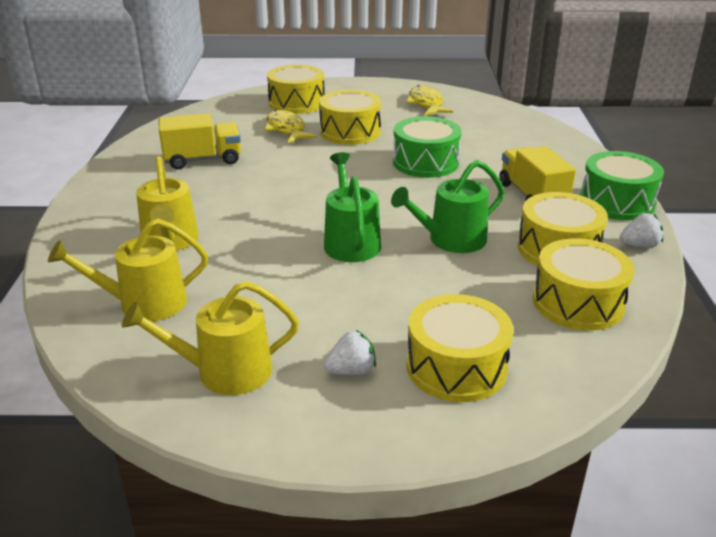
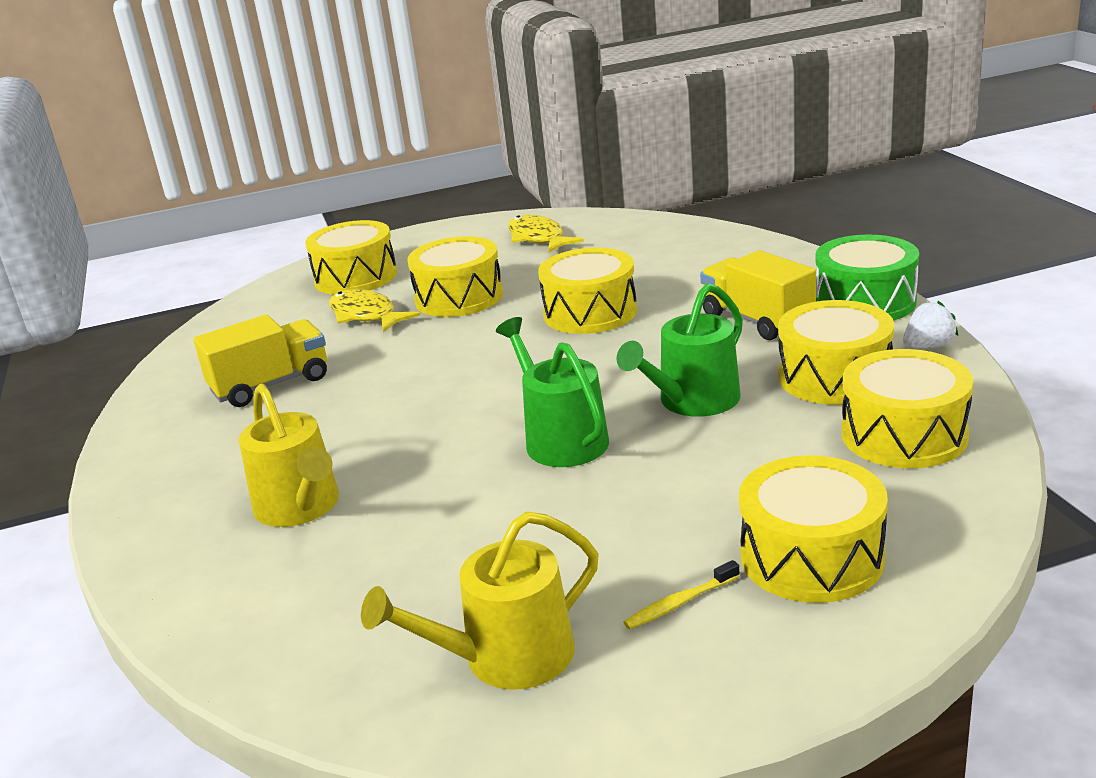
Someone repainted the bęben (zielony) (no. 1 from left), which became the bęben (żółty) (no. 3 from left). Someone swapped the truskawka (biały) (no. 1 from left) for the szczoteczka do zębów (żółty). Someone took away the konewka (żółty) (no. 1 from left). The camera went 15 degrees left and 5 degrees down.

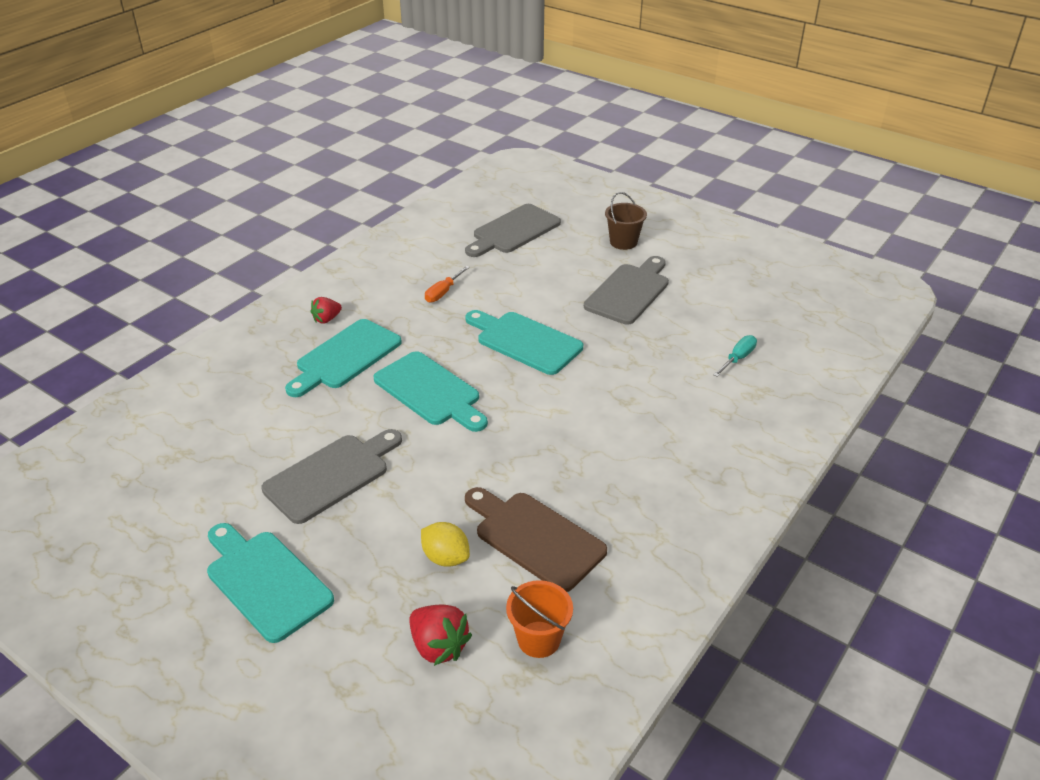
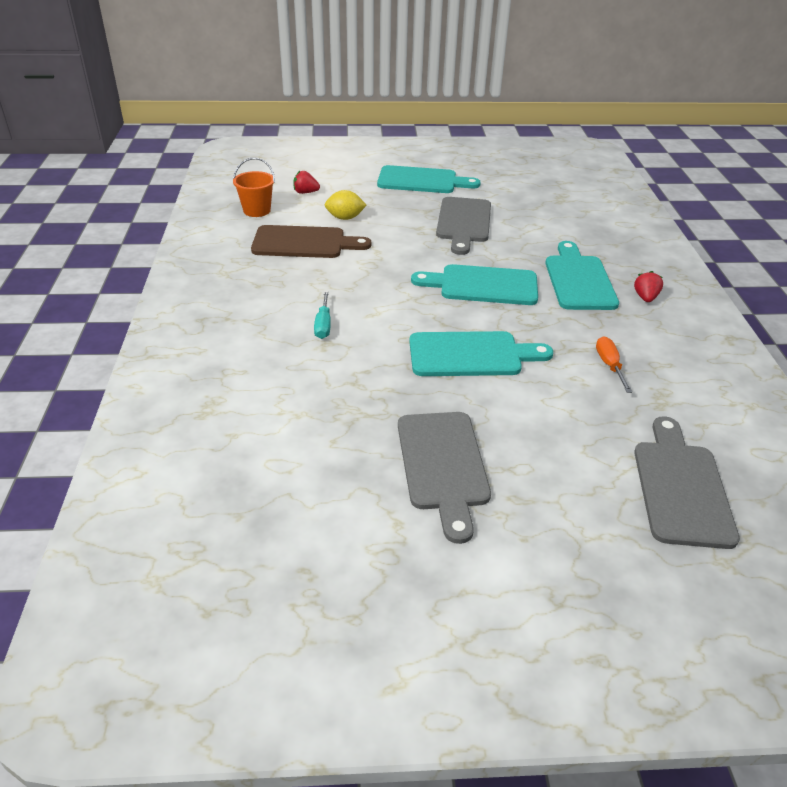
Someone scaled the truskawka (czerwony) (no. 2 from left in the first image) by 0.66. Someone carried the śrubokręt (turkusowy). Someone took away the wiadro (brązowy). The camera went 140 degrees right and 0 degrees up.

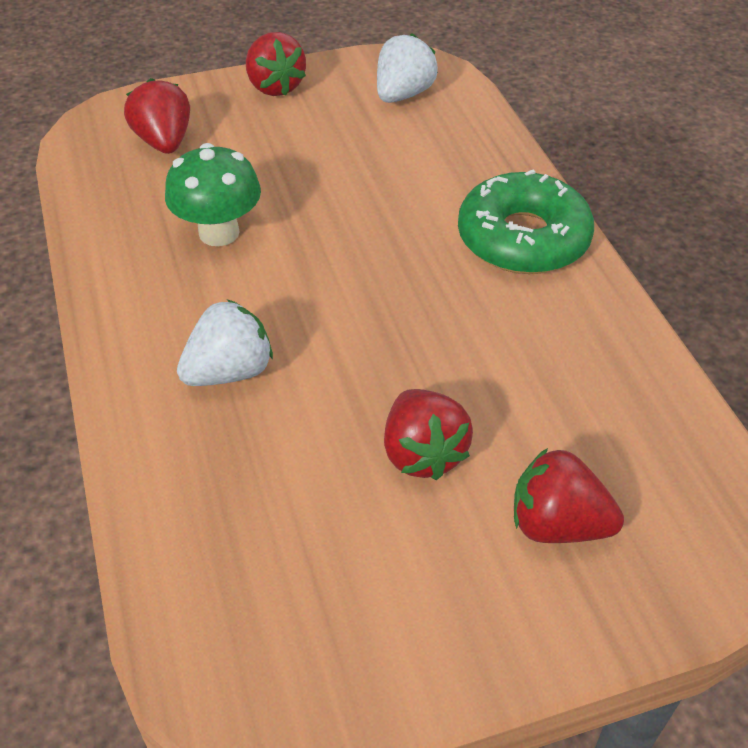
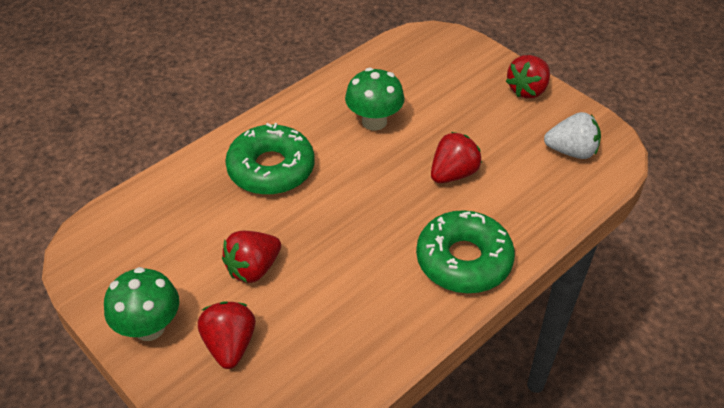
Someone put down the grzyb (zielony) (no. 1 from left). Someone swapped the truskawka (biały) (no. 1 from left) for the donut (zielony) (no. 1 from left). Someone carried the truskawka (czerwony) (no. 1 from left in the first image). The camera went 65 degrees right and 0 degrees up.

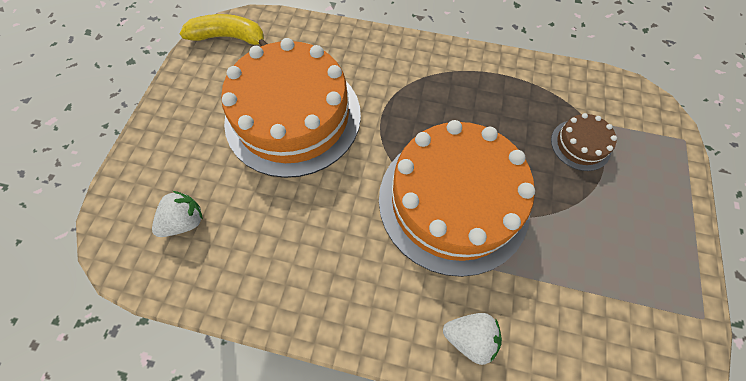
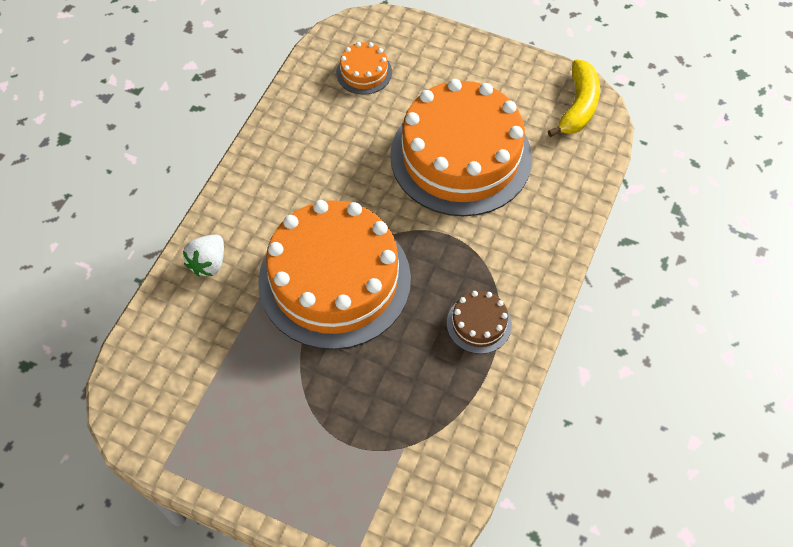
Someone swapped the truskawka (biały) (no. 1 from left) for the tort (pomarańczowy) (no. 2 from left). Someone carried the tort (brązowy). The camera went 100 degrees right and 5 degrees down.

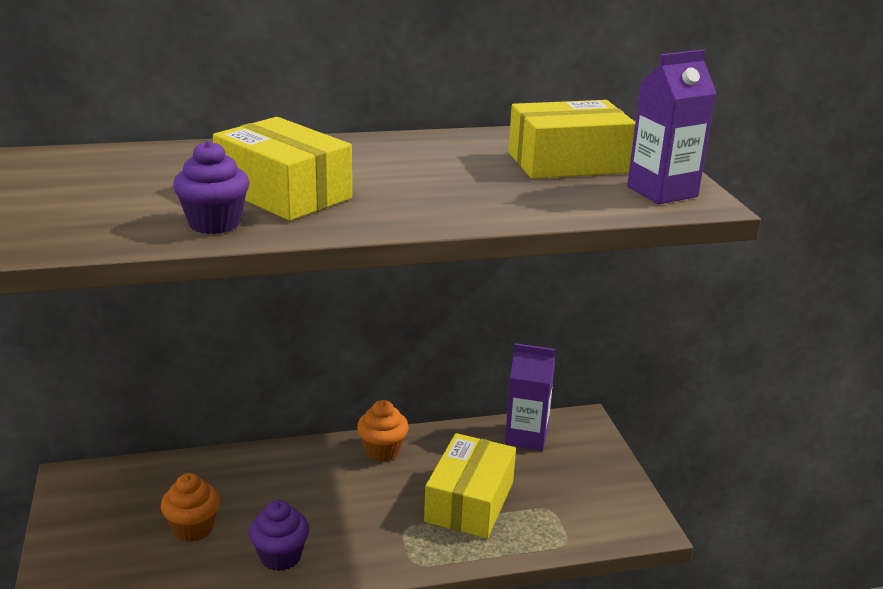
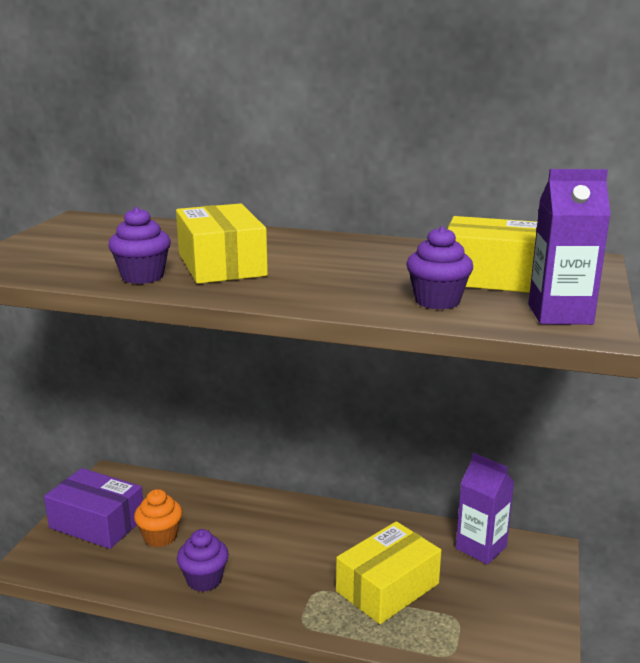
Someone put down the pudełko (fioletowy). Someone put down the muffinka (fioletowy) (no. 3 from left). Someone took away the muffinka (pomarańczowy) (no. 2 from left). The camera went 30 degrees right and 5 degrees down.

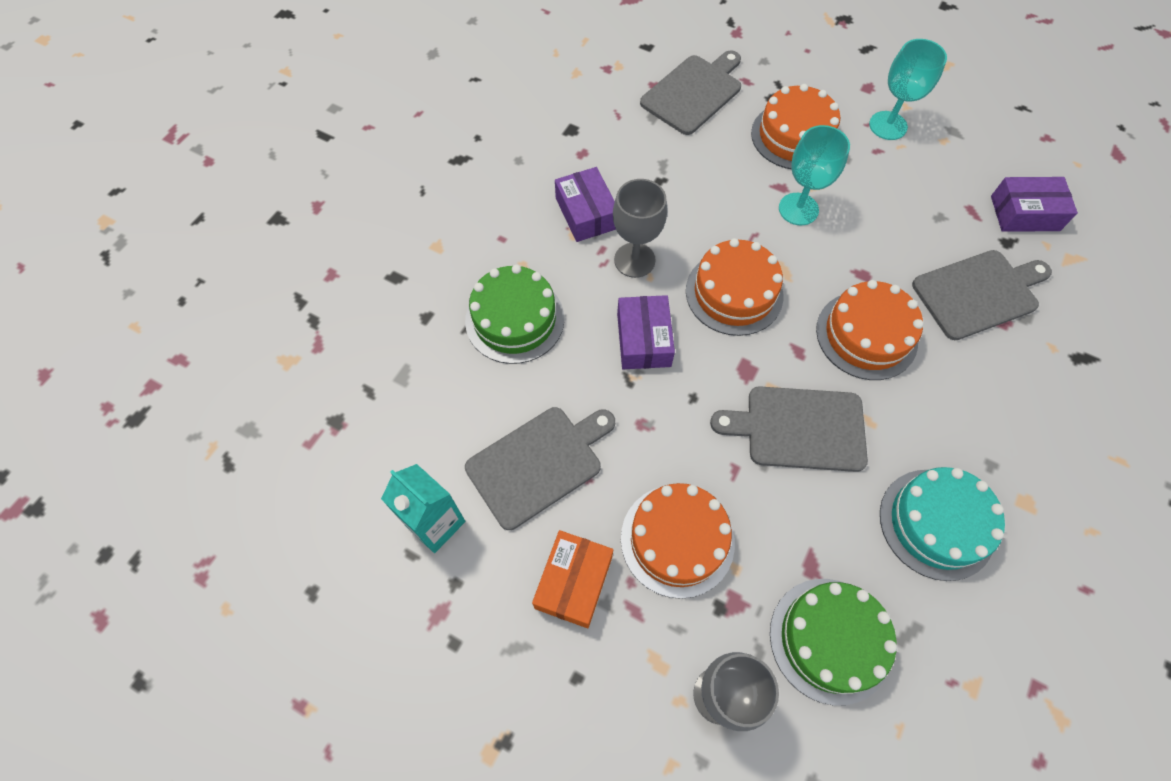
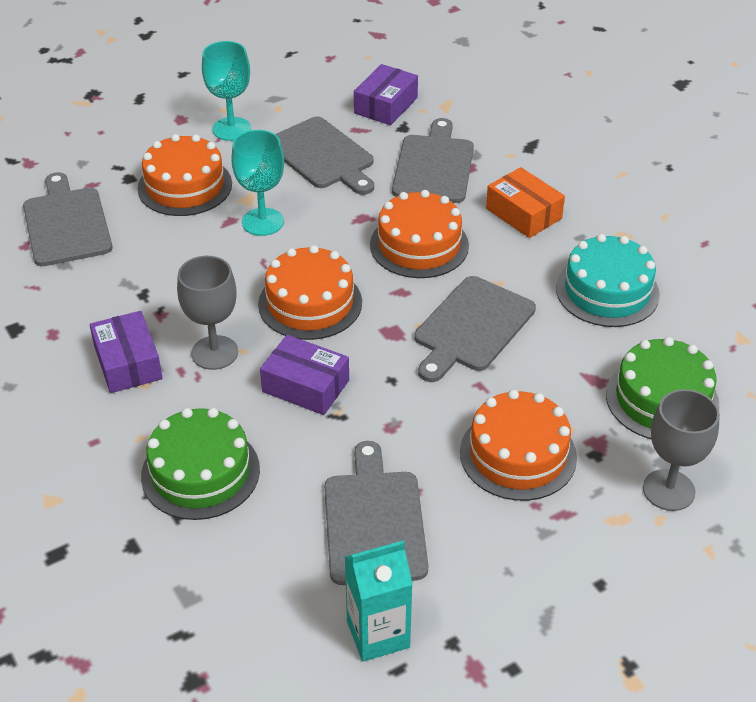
Someone rotated the pudełko (fioletowy) (no. 1 from left) by 60 degrees clockwise. Someone put down the deska do krojenia (szary) (no. 2 from left). Someone carried the pudełko (pomarańczowy). The camera went 60 degrees left and 20 degrees down.

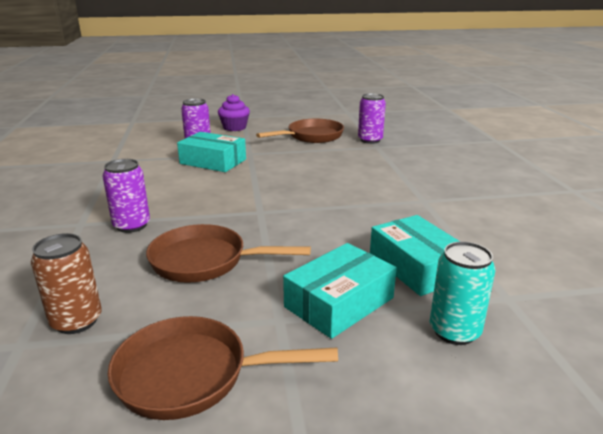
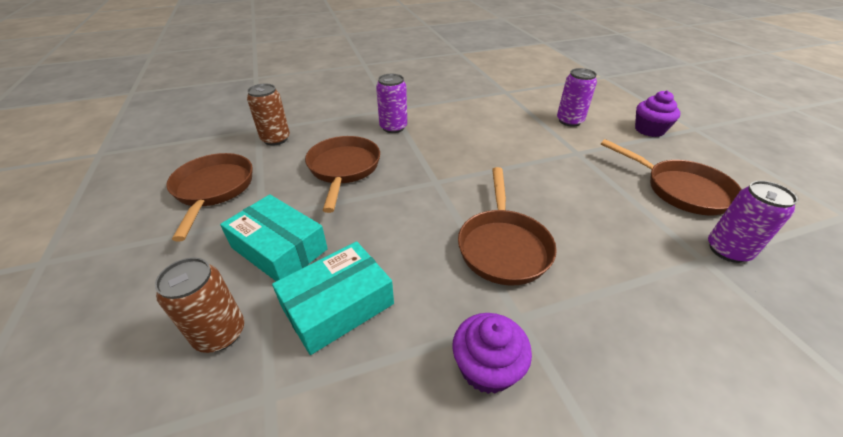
Someone repainted the puszka (turkusowy), which became the puszka (brązowy) (no. 1 from left). Someone put down the muffinka (fioletowy) (no. 1 from left). Someone put down the patelnia (brązowy) (no. 3 from left). Someone took away the pudełko (turkusowy) (no. 1 from left). The camera went 80 degrees right and 15 degrees up.

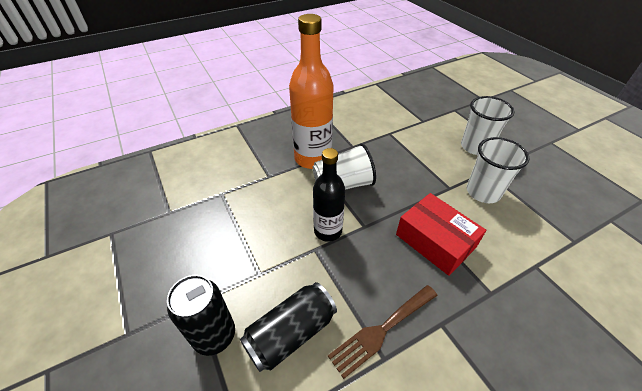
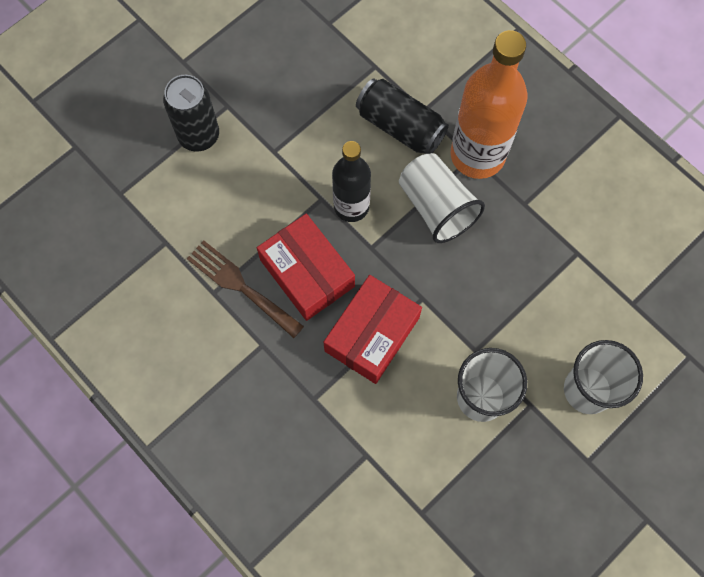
Someone put down the pudełko (czerwony) (no. 1 from left). Someone carried the puszka (czarny) (no. 2 from left). The camera went 75 degrees right and 25 degrees up.

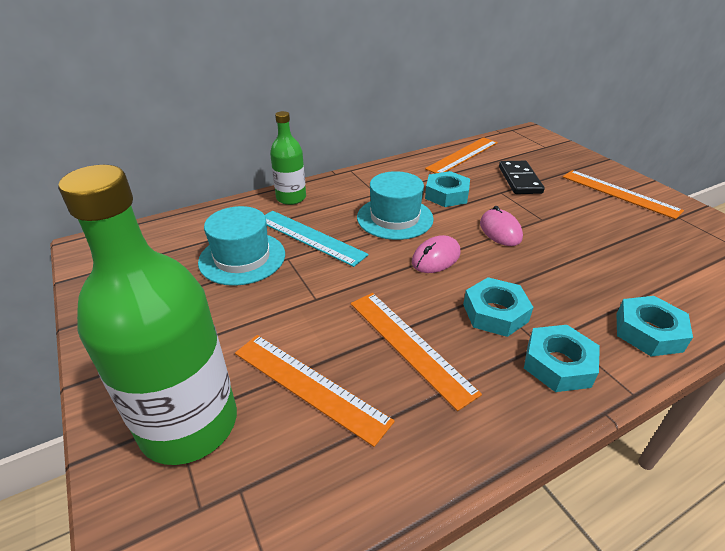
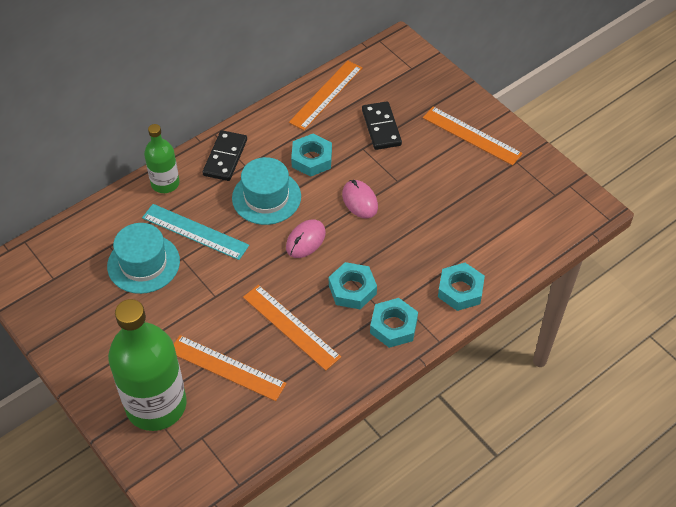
Someone put down the kostka domina (czarny) (no. 1 from left). The camera went 10 degrees left and 15 degrees up.

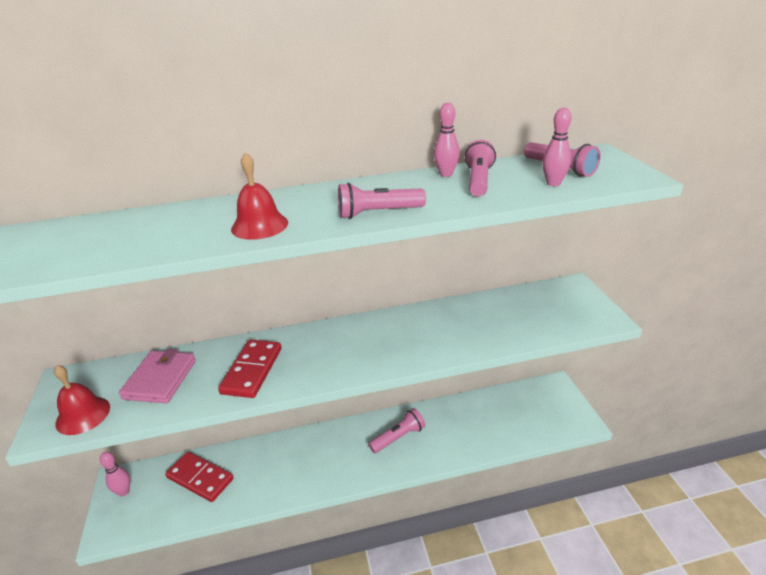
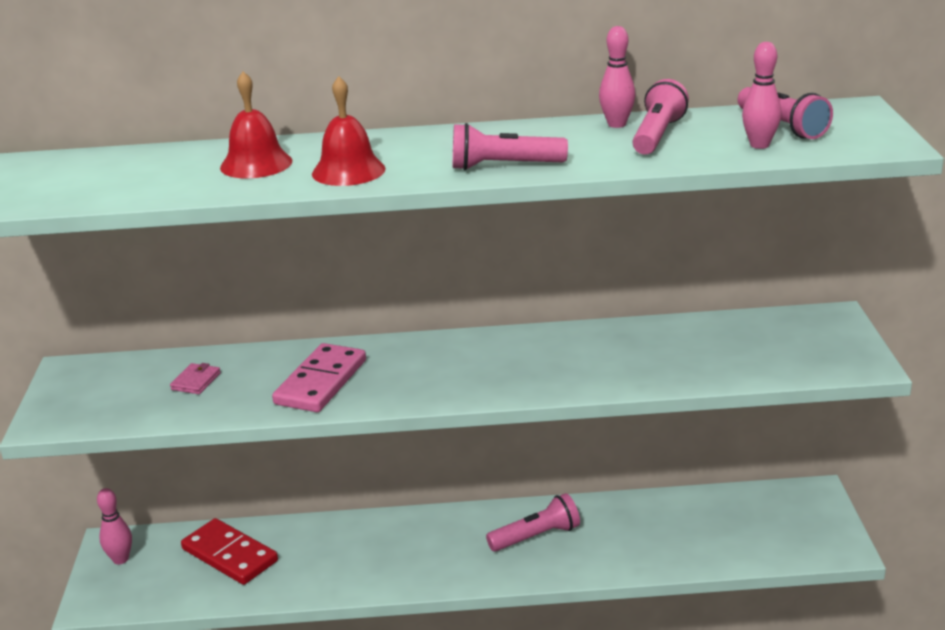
Someone scaled the portfel (różowy) by 0.49. Someone carried the dzwonek (czerwony) (no. 1 from left). Someone repainted the kostka domina (czerwony) (no. 2 from left), which became the kostka domina (różowy). The camera went 10 degrees right and 5 degrees down.

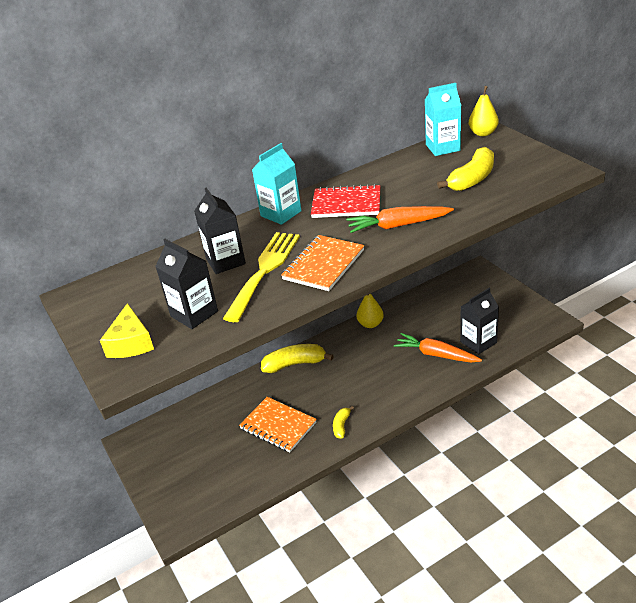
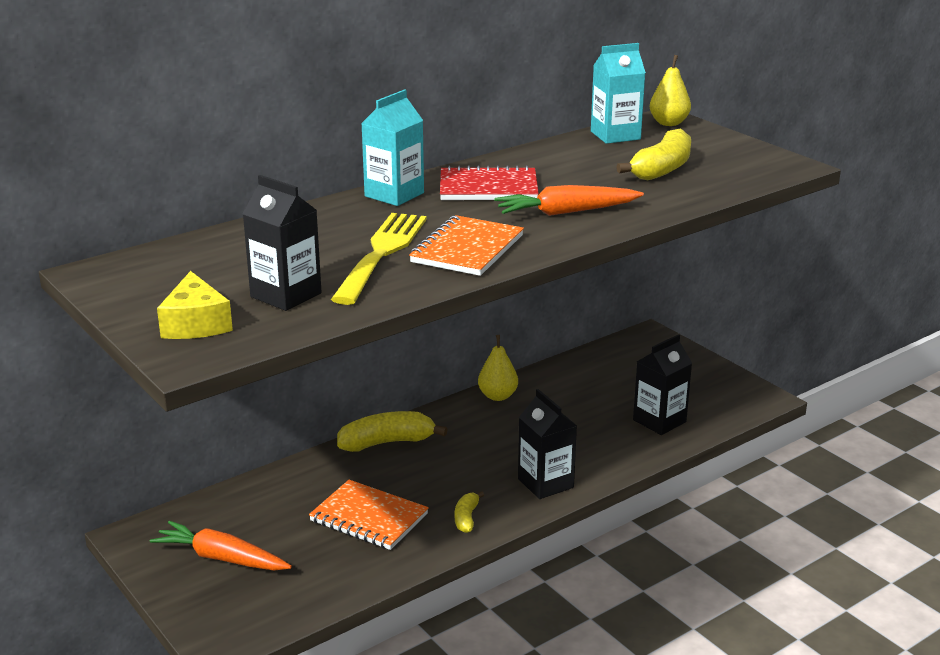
Someone carried the marchewka (pomarańczowy) (no. 2 from left in the first image). Someone carried the karton mleka (czarny) (no. 2 from left). The camera went 10 degrees left and 10 degrees down.

